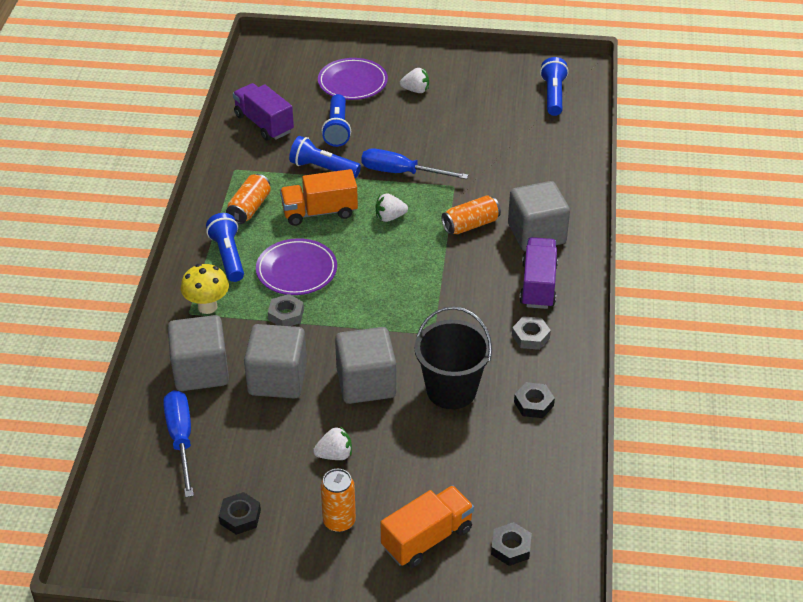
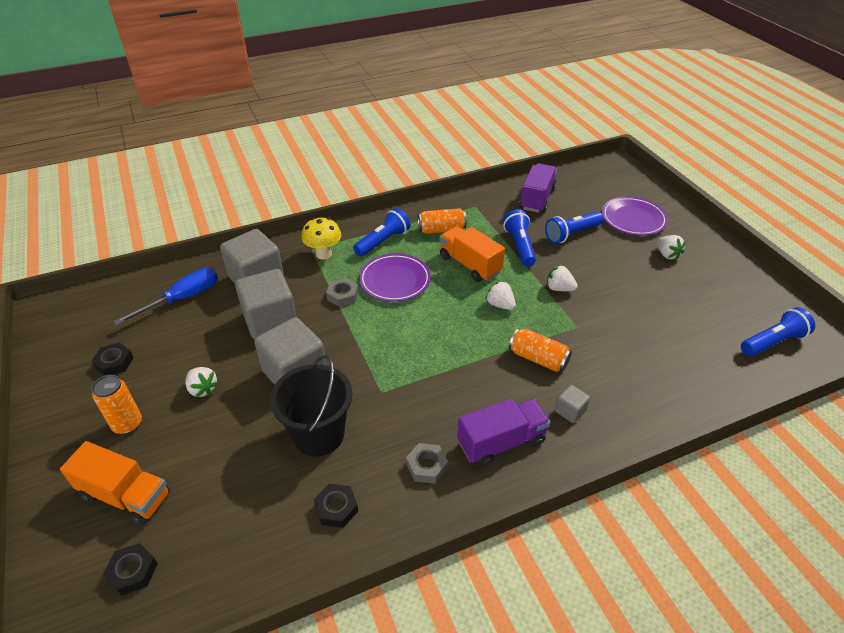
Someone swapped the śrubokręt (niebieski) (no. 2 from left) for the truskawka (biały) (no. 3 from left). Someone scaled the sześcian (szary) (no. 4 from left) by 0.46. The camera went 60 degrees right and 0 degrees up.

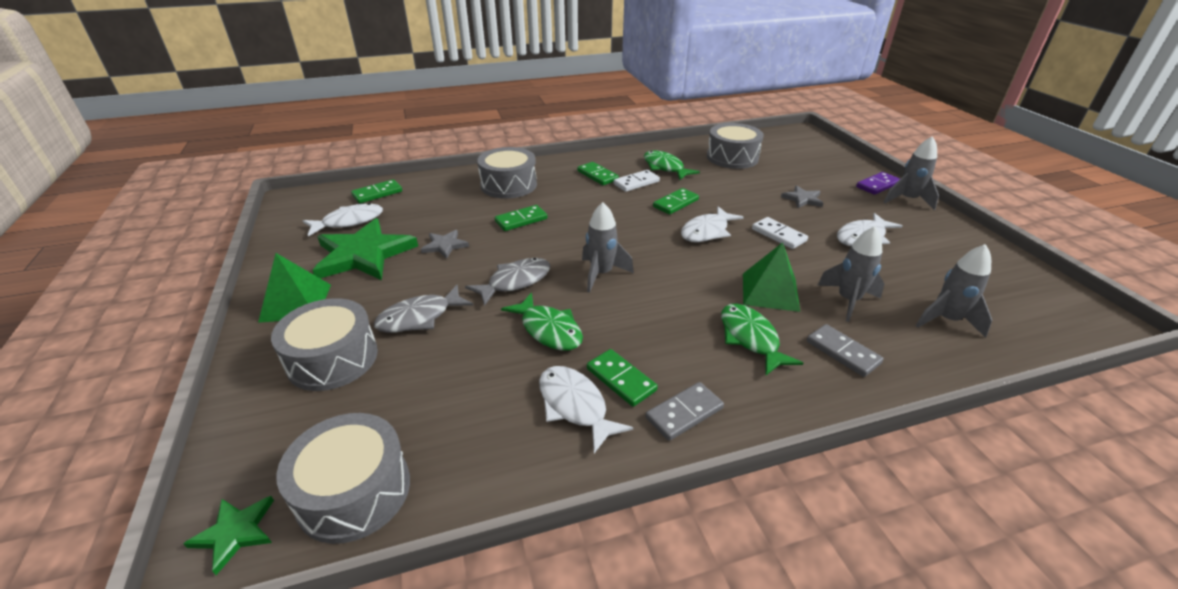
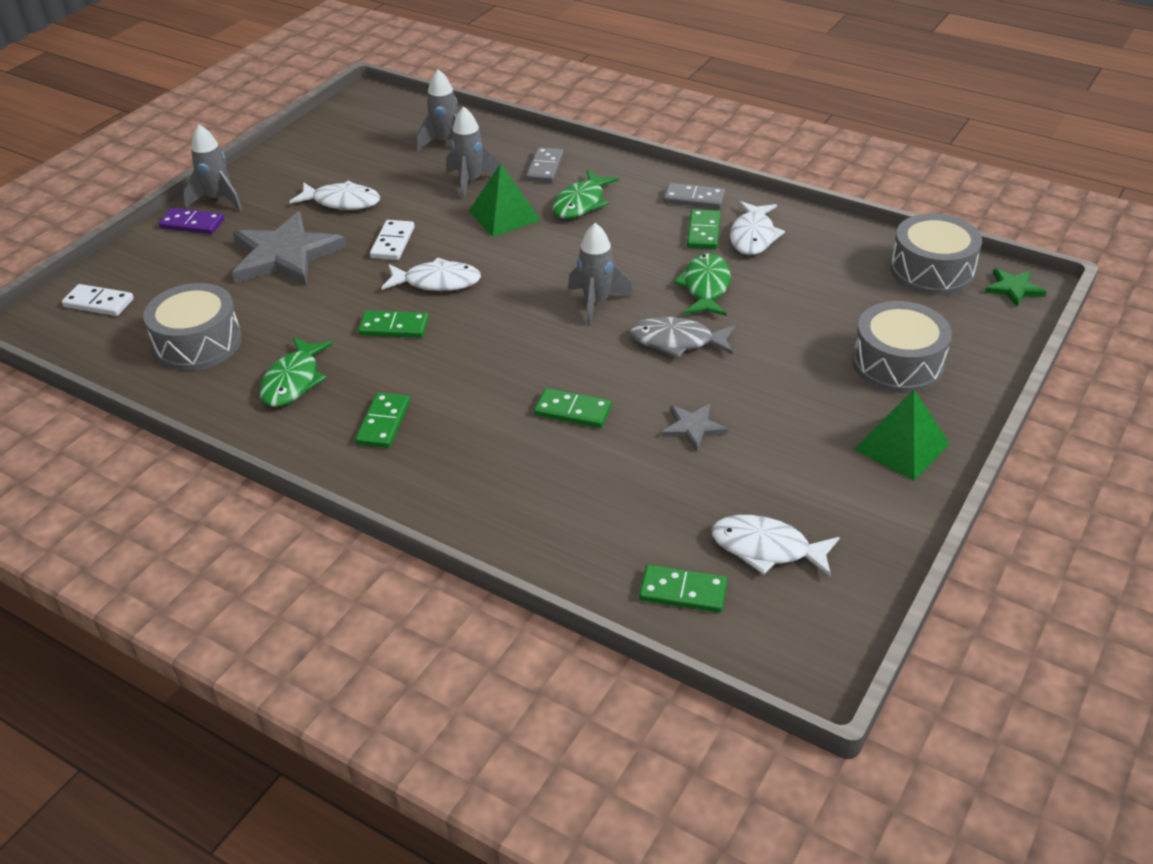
Someone carried the kostka domina (biały) (no. 1 from left). Someone scaled the gwiazda (szary) (no. 2 from left in the first image) by 2.13. Someone took away the gwiazda (zielony) (no. 2 from left). Someone took away the ryba (szary) (no. 1 from left). Someone took away the bęben (szary) (no. 3 from left). The camera went 130 degrees left and 5 degrees up.

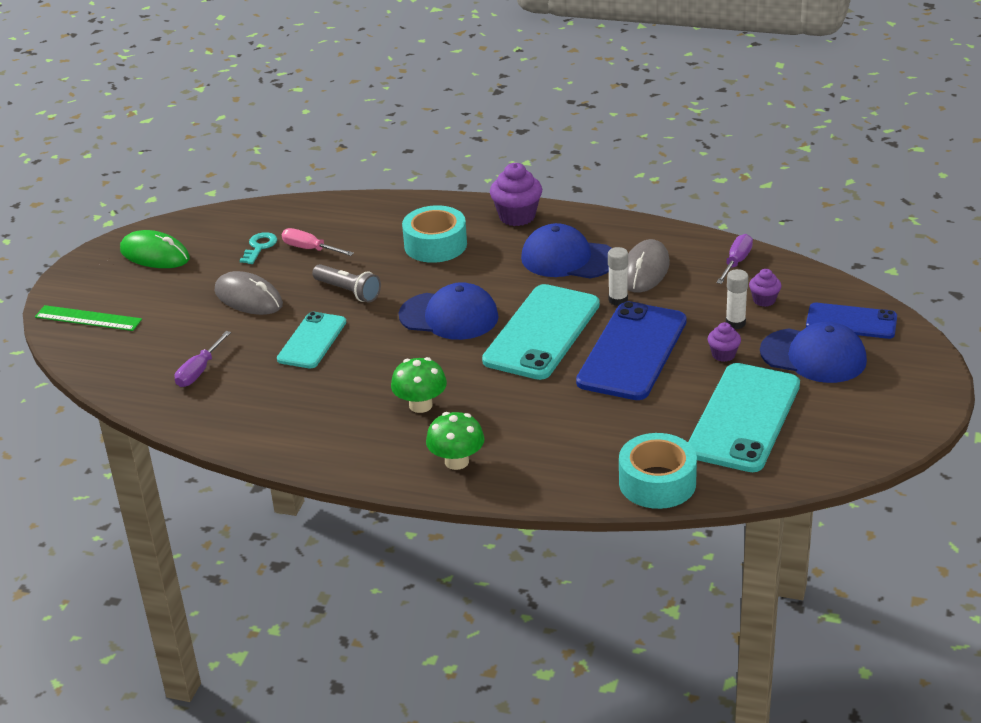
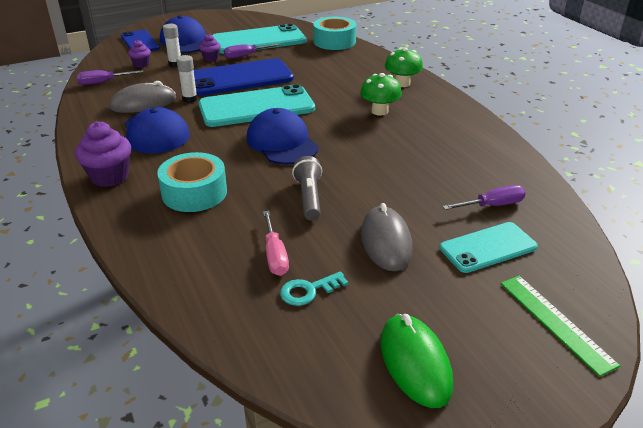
Someone put down the śrubokręt (fioletowy) (no. 2 from left). Someone carried the telefon (turkusowy) (no. 1 from left in the first image). The camera went 135 degrees left and 0 degrees up.

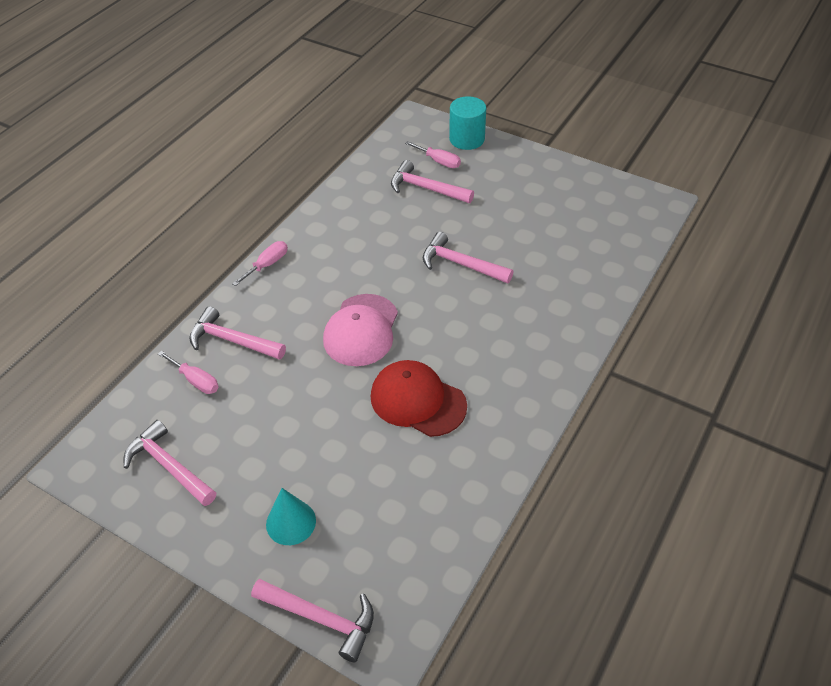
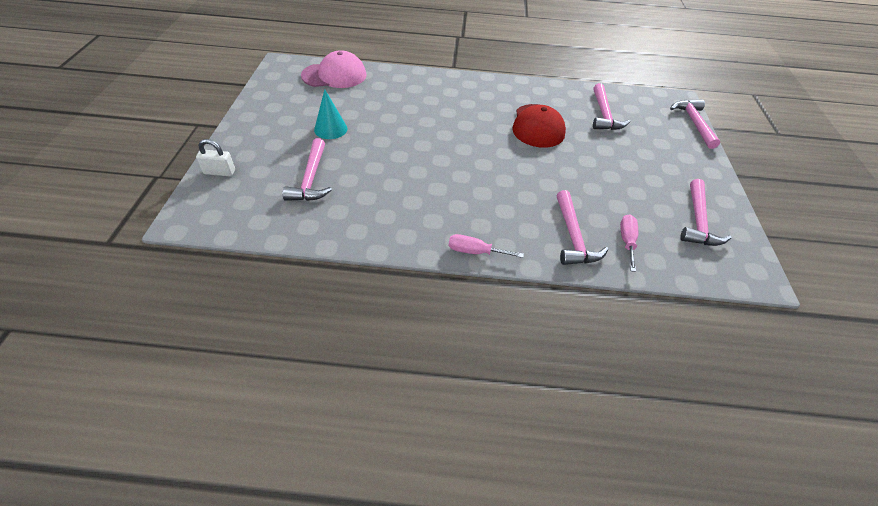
Someone swapped the walec (turkusowy) for the kłódka (biały). Someone carried the czapka (różowy). Someone carried the stożek (turkusowy). Someone carried the młotek (różowy) (no. 5 from left in the first image). Someone took away the śrubokręt (różowy) (no. 3 from left). The camera went 120 degrees left and 0 degrees up.

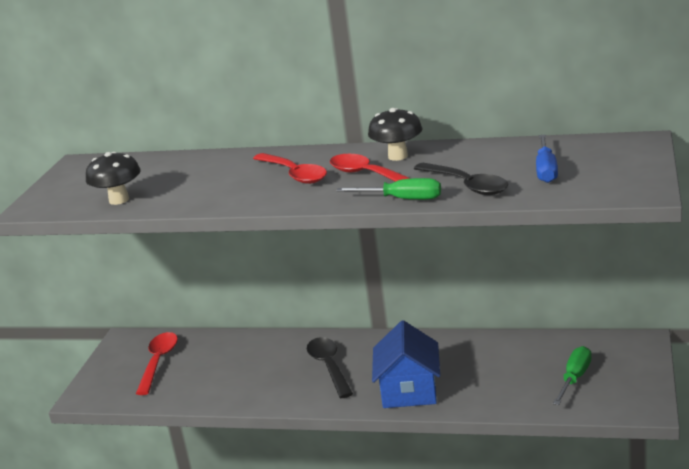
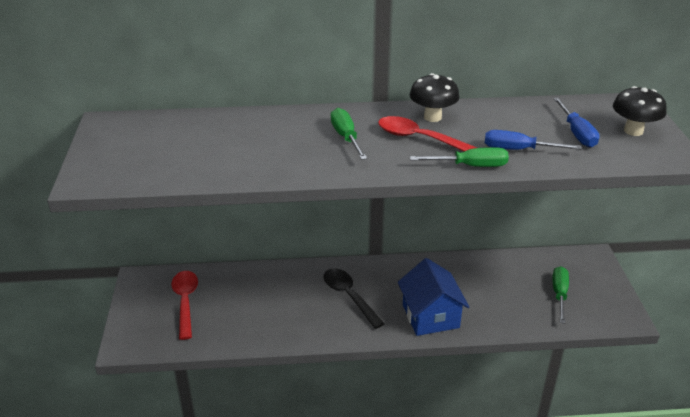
Someone swapped the łyżka (czerwony) (no. 2 from left) for the śrubokręt (zielony) (no. 1 from left). Someone swapped the łyżka (czarny) (no. 2 from left) for the śrubokręt (niebieski) (no. 1 from left). Someone carried the grzyb (czarny) (no. 1 from left in the first image). The camera went 20 degrees left and 10 degrees up.

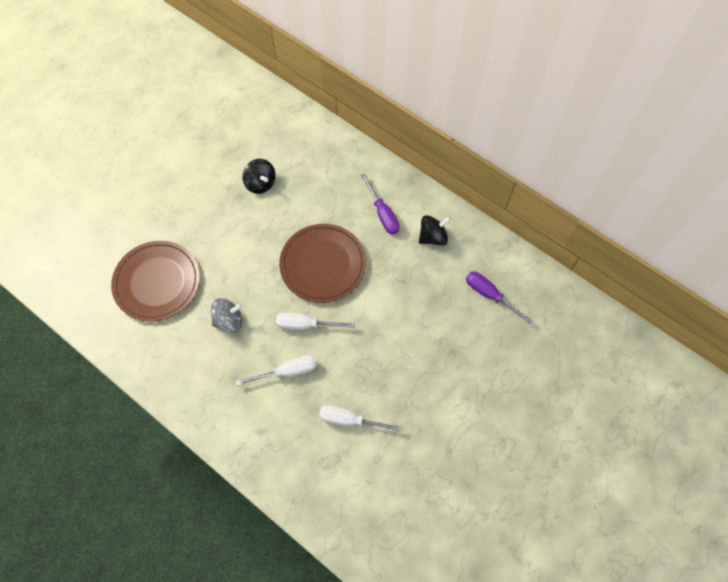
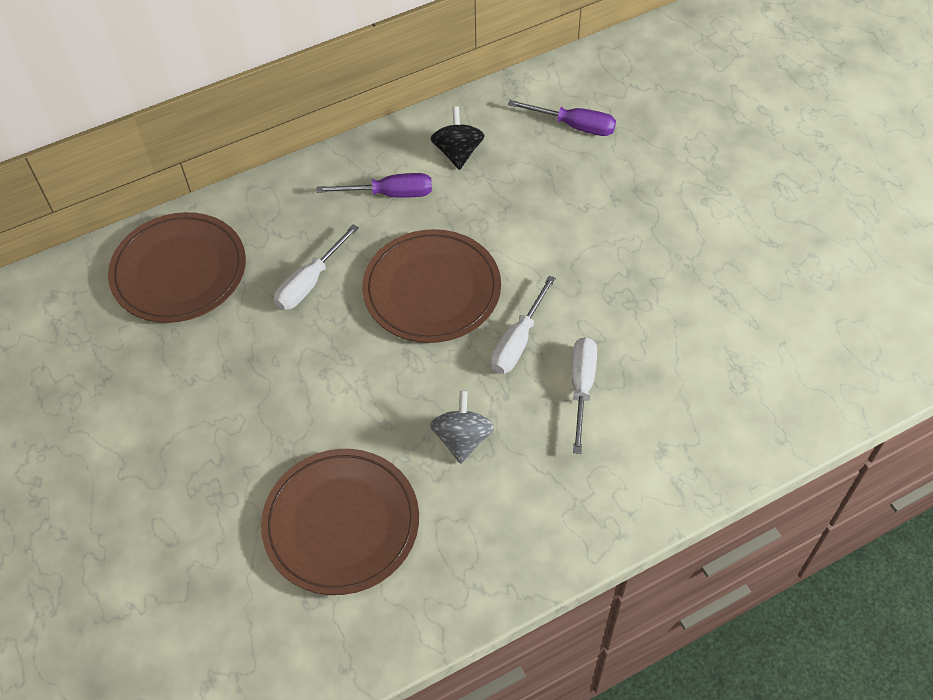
Someone put down the talerz (brązowy) (no. 1 from left). Someone carried the śrubokręt (biały) (no. 3 from left in the first image). Someone rotated the śrubokręt (fioletowy) (no. 2 from left) by 135 degrees counterclockwise. Someone took away the bączek (czarny) (no. 1 from left). The camera went 65 degrees left and 10 degrees down.

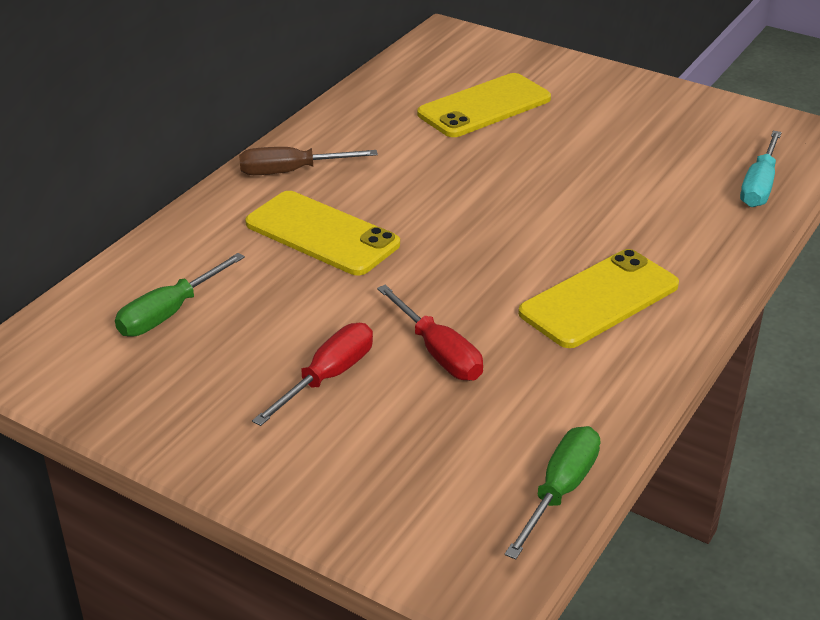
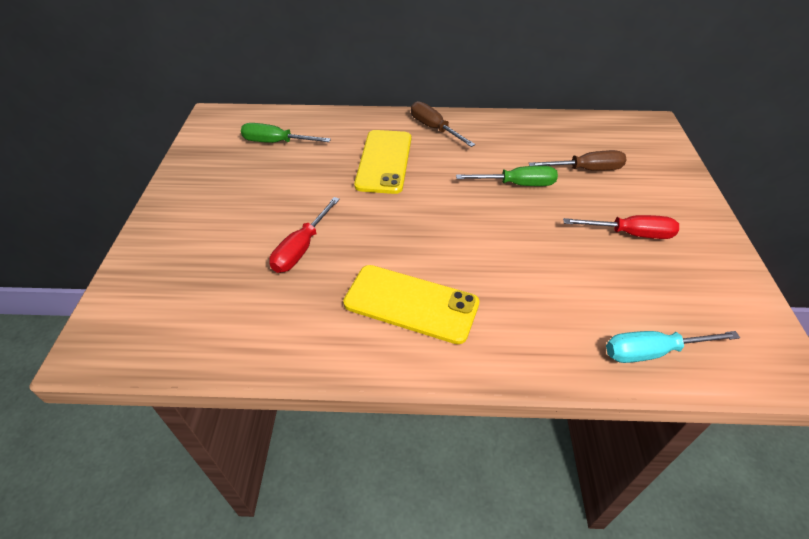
Someone carried the śrubokręt (zielony) (no. 2 from left). Someone swapped the telefon (żółty) (no. 2 from left) for the śrubokręt (brązowy) (no. 2 from left). Someone carried the śrubokręt (czerwony) (no. 1 from left in the first image). The camera went 60 degrees right and 10 degrees up.

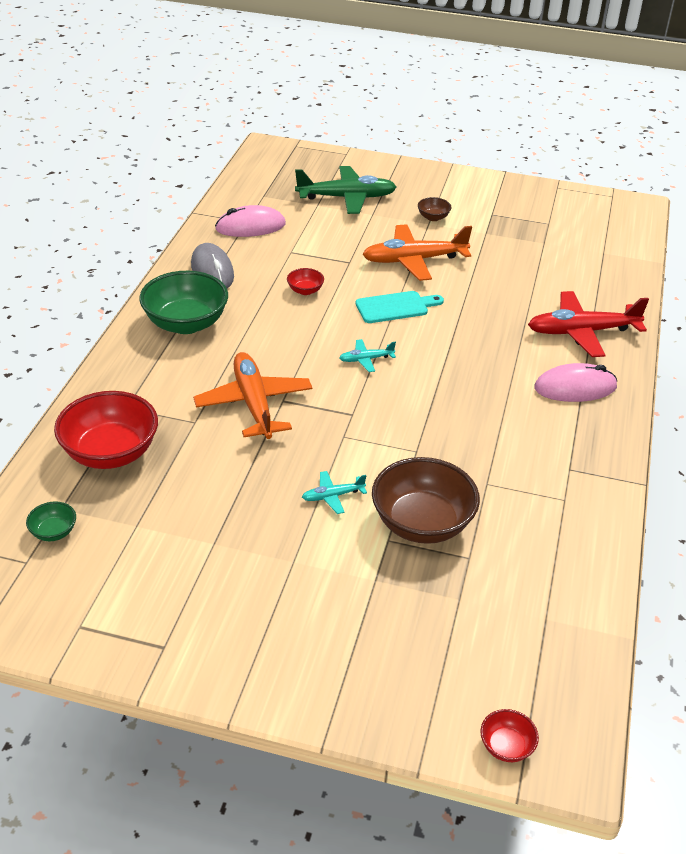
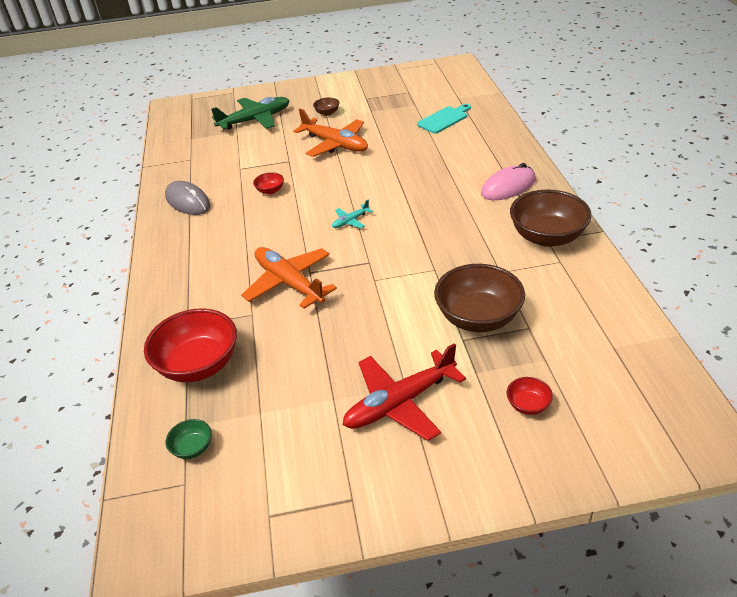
Someone rotated the samolot (pomarańczowy) (no. 2 from left) by 105 degrees counterclockwise. Someone carried the samolot (czerwony). Someone carried the deska do krojenia (turkusowy). Someone carried the miska (czerwony) (no. 3 from left). Someone put down the miska (brązowy) (no. 3 from left). Someone took away the miska (zielony) (no. 2 from left). Someone took away the myszka (różowy) (no. 1 from left). Someone took away the samolot (turkusowy) (no. 1 from left). The camera went 20 degrees left and 0 degrees up.

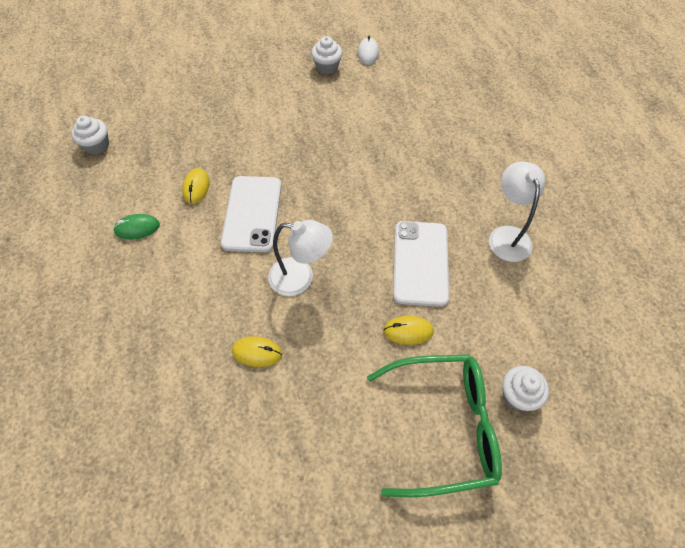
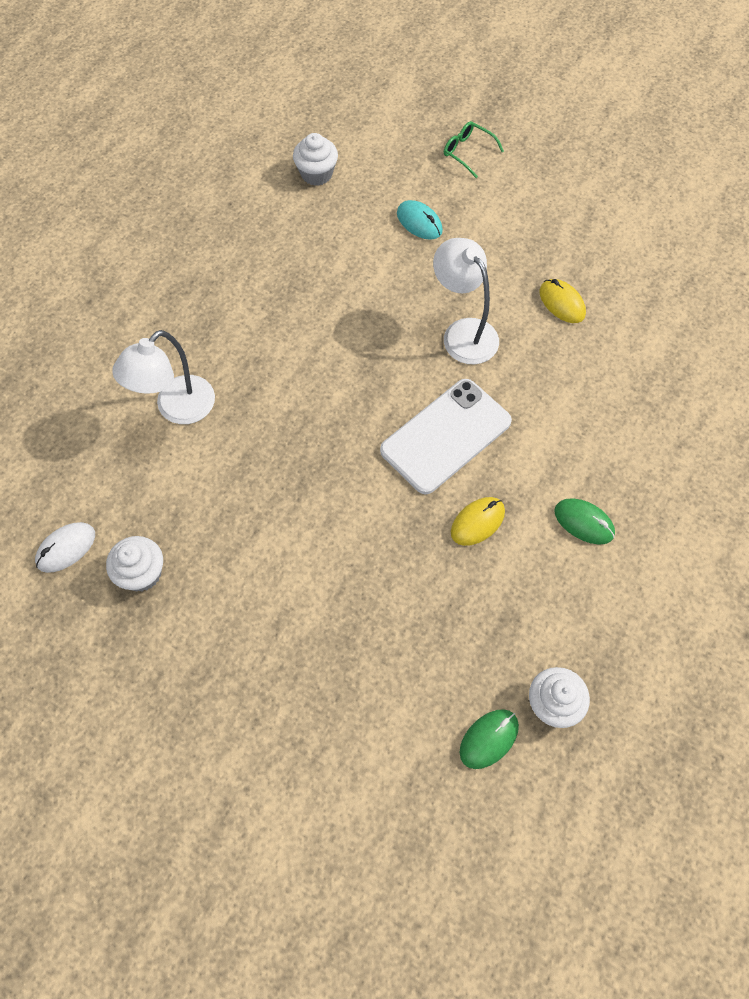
Someone carried the lampka (biały) (no. 2 from left in the first image). Someone carried the muffinka (biały) (no. 3 from left in the first image). Someone repainted the myszka (żółty) (no. 3 from left), which became the myszka (turkusowy). Someone scaled the okulary (zielony) by 0.41. Someone put down the myszka (zielony) (no. 1 from left). Someone took away the telefon (biały) (no. 2 from left). The camera went 135 degrees left and 5 degrees up.

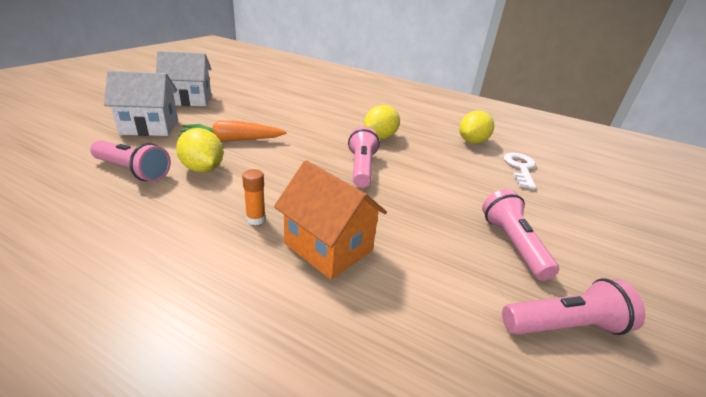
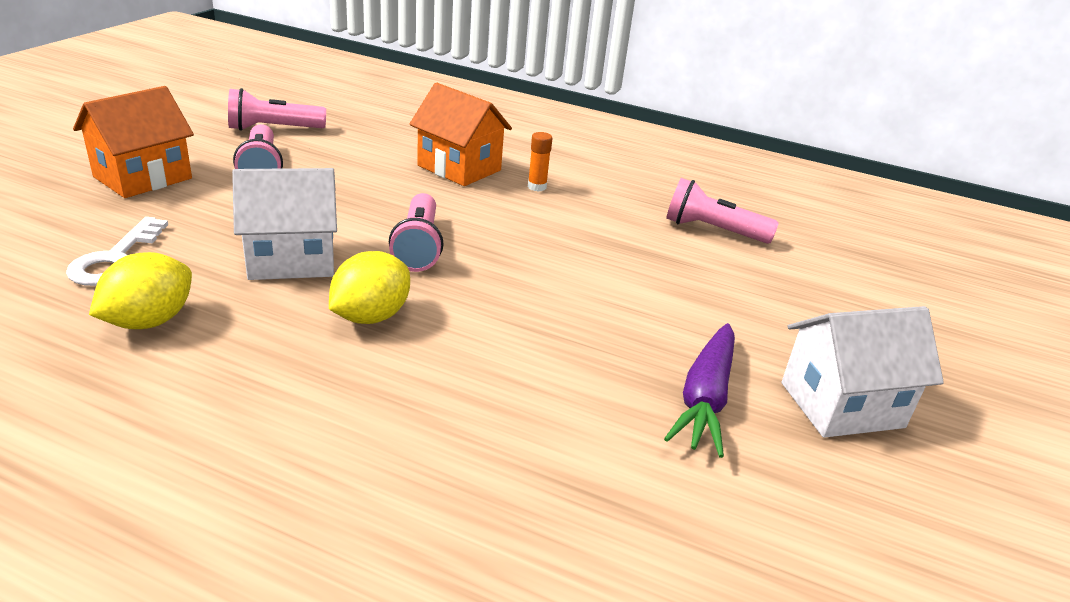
Someone put down the domek (pomarańczowy) (no. 1 from left). Someone carried the domek (biały) (no. 1 from left). Someone put down the marchewka (fioletowy). Someone took away the cytryna (żółty) (no. 1 from left). Someone took away the marchewka (pomarańczowy). The camera went 175 degrees right and 0 degrees up.

